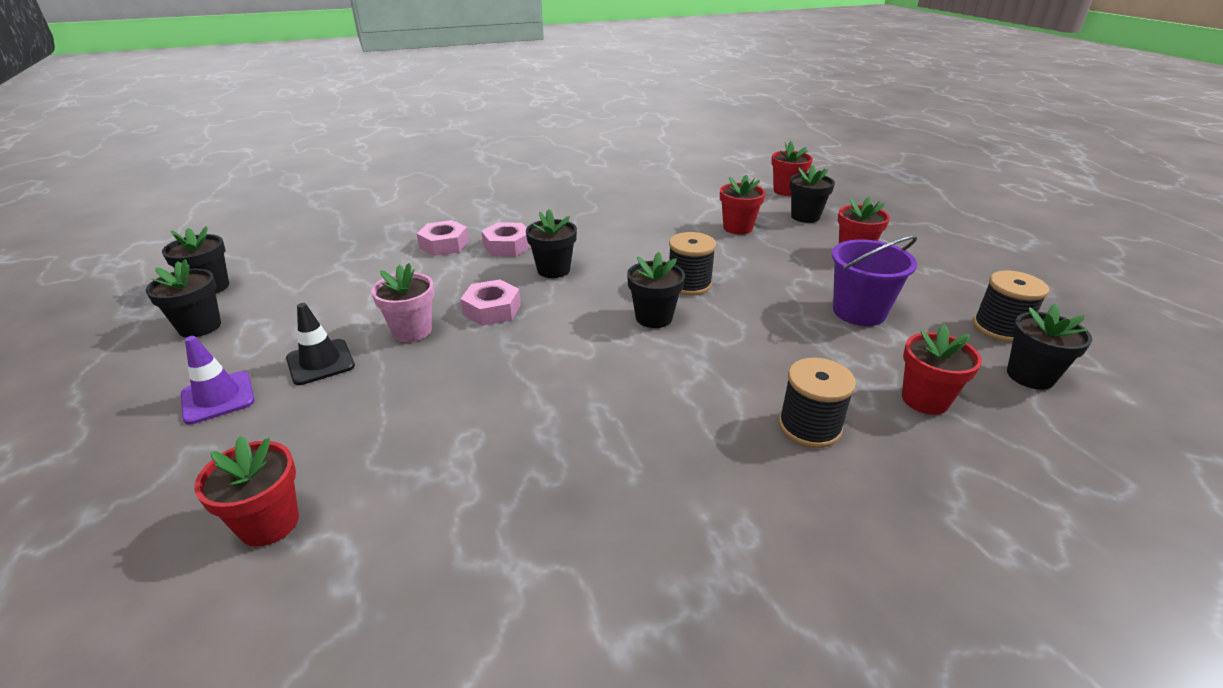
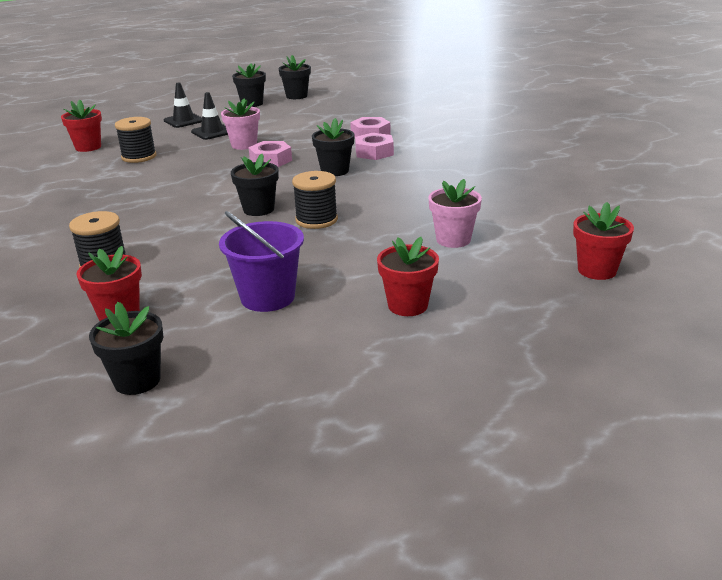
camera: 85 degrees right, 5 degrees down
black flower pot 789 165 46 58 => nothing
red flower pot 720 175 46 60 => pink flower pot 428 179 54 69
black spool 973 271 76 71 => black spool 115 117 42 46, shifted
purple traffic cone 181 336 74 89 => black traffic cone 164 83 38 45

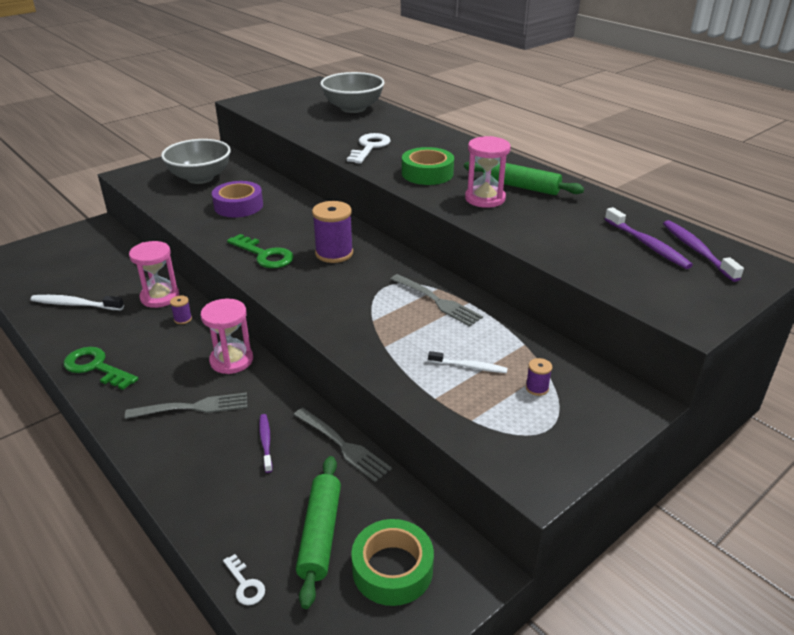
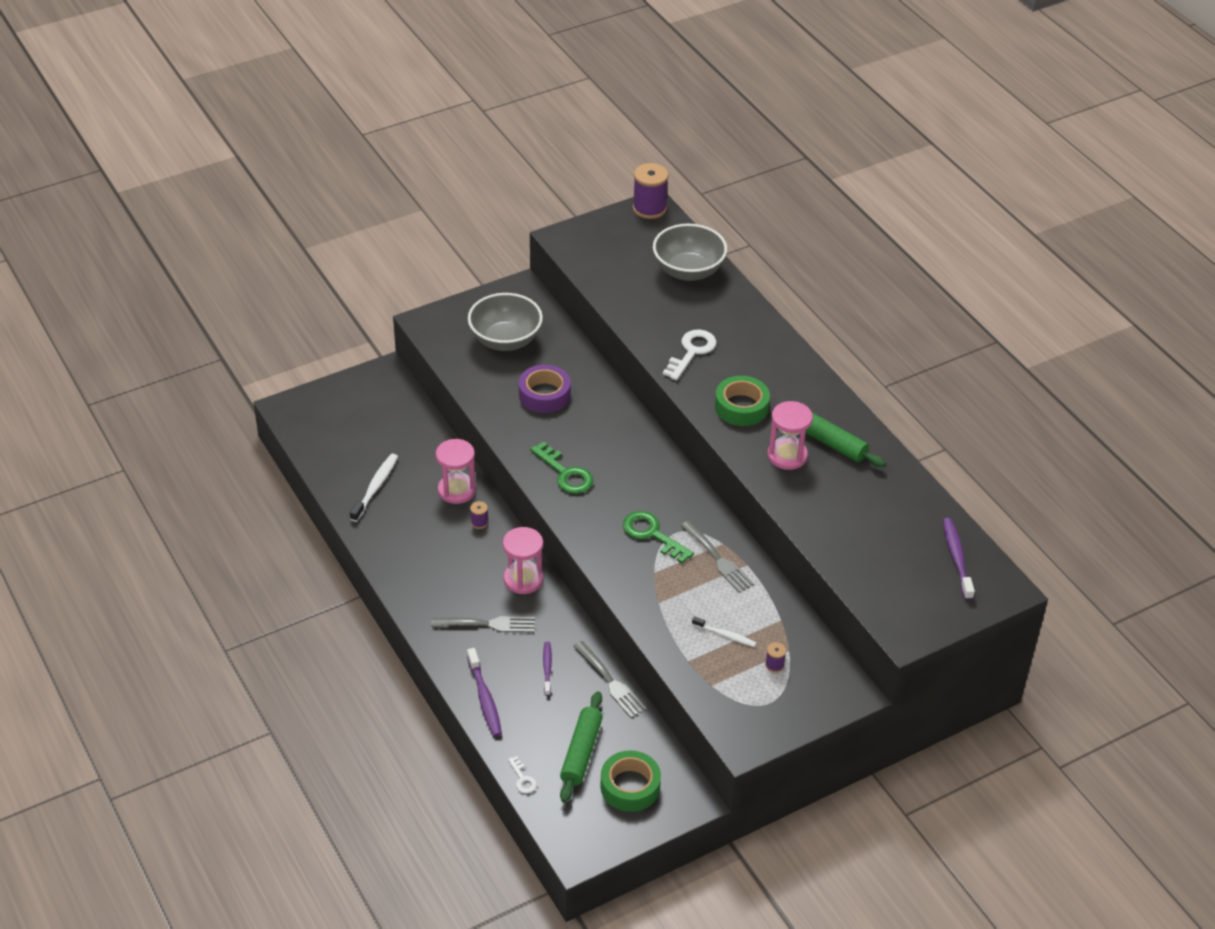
camera: 10 degrees right, 10 degrees up
purple spool 312 201 41 62 => purple spool 633 163 36 56, shifted
purple toothbrush 605 207 88 62 => purple toothbrush 467 648 35 89, shifted
white toothbrush 30 295 94 15 => white toothbrush 350 454 48 68, 90 degrees clockwise
green key 64 347 74 43 => green key 623 511 71 52, shifted

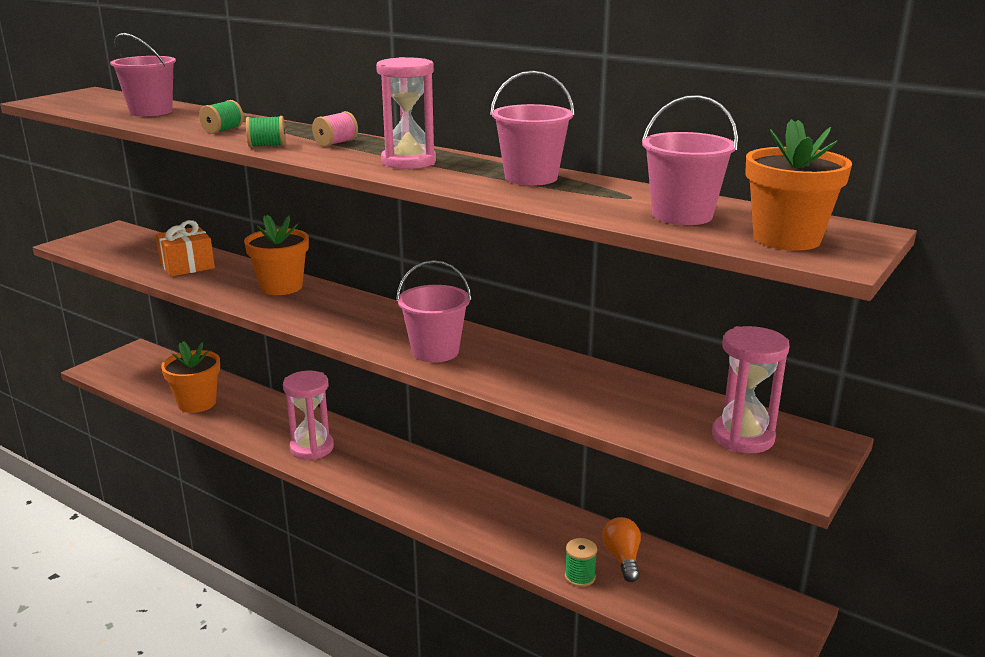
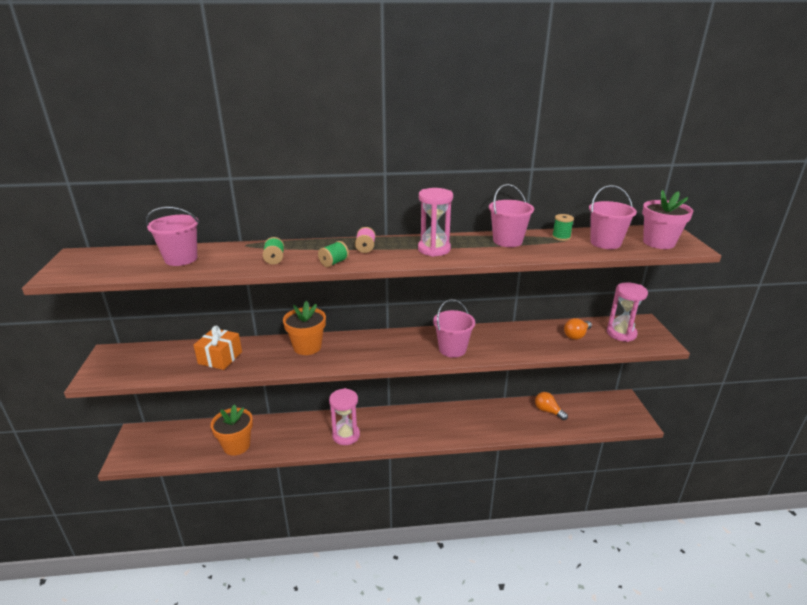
camera: 40 degrees left, 5 degrees up
orange flower pot 745 119 107 132 => pink flower pot 642 190 51 59
green spool 565 538 32 49 => green spool 552 214 22 27, shifted
nothing => orange light bulb 564 318 28 22

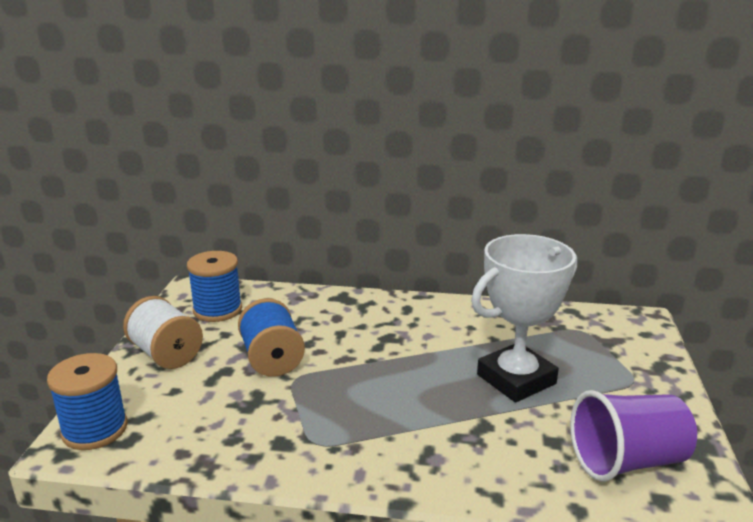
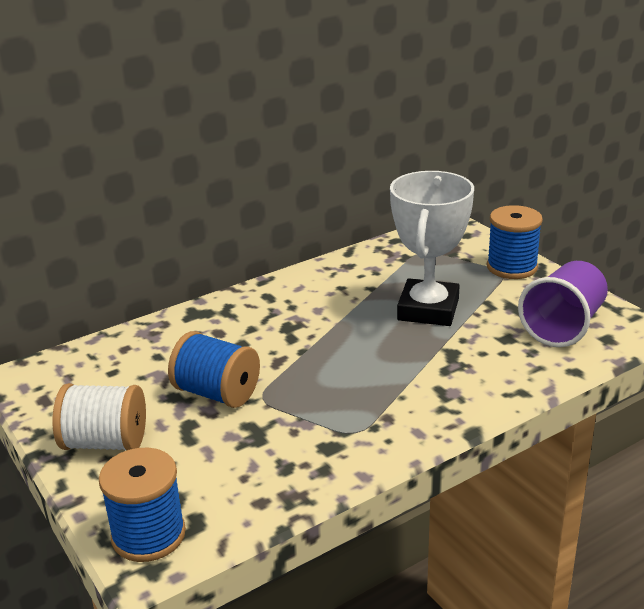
camera: 40 degrees left, 5 degrees up
blue spool 187 251 55 71 => blue spool 487 205 56 74, shifted

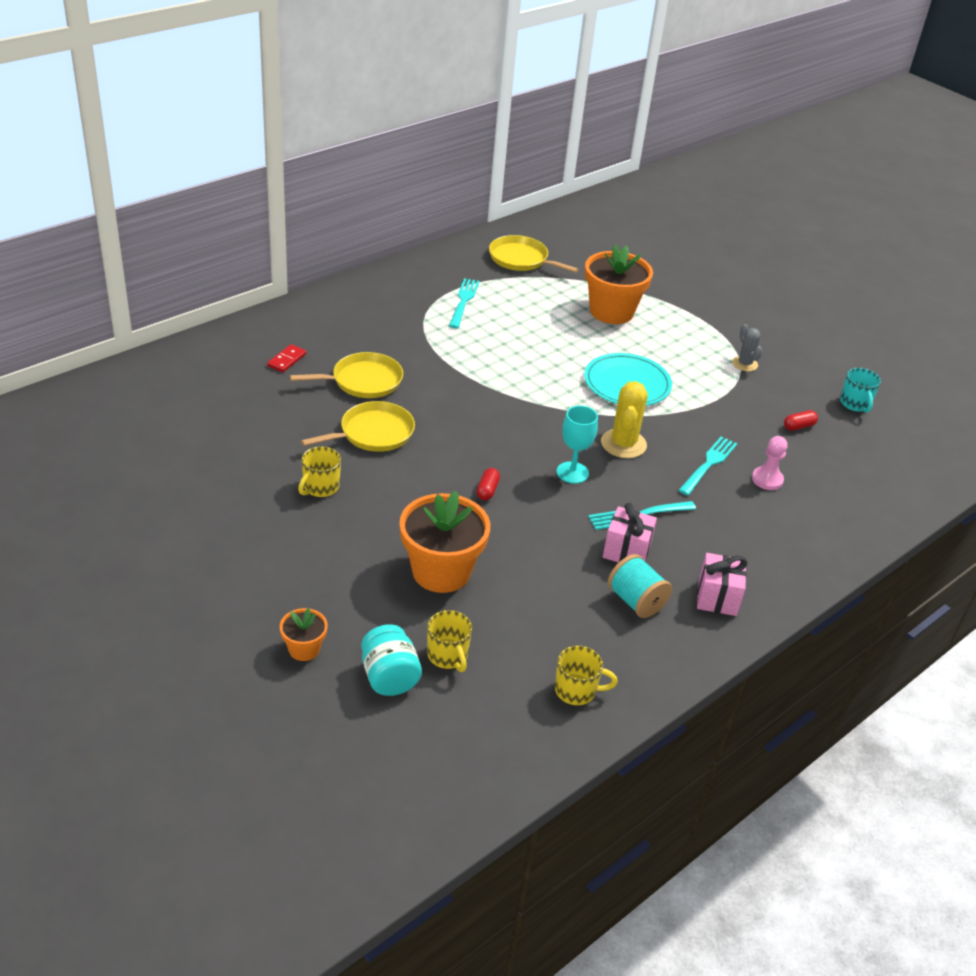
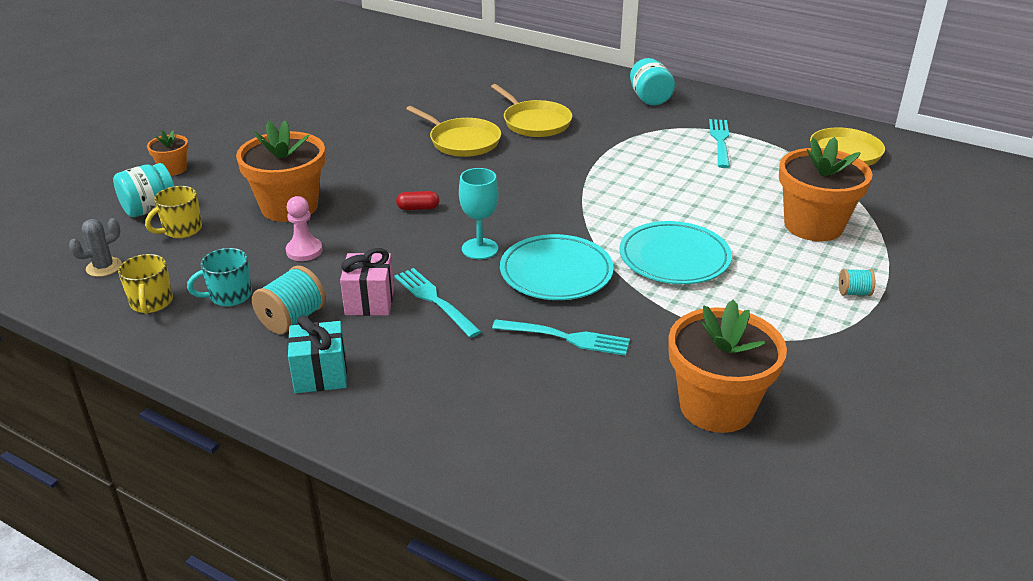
camera: 75 degrees right, 5 degrees down
turquoise fork 449 278 31 51 => turquoise fork 709 119 21 49, 75 degrees counterclockwise
grey cactus 732 324 31 47 => grey cactus 69 218 53 59, shifted
red domino 267 344 39 28 => nothing
turquoise mug 840 368 41 45 => turquoise mug 187 248 65 58, shifted
yellow cactus 601 381 47 77 => turquoise plate 500 234 114 66
red capsule 784 410 34 21 => orange flower pot 669 300 118 133
pink pawn 752 436 36 54 => pink pawn 286 196 36 65, shifted
yellow mug 298 446 43 51 => nothing
pink gift 697 553 50 63 => turquoise gift 288 315 59 78
nothing => turquoise jar 630 58 45 48
nothing => turquoise spool 839 269 36 27

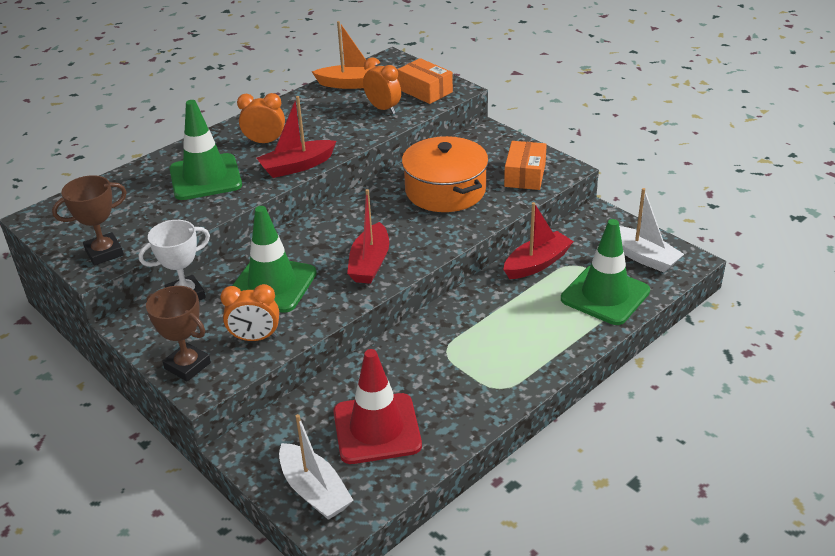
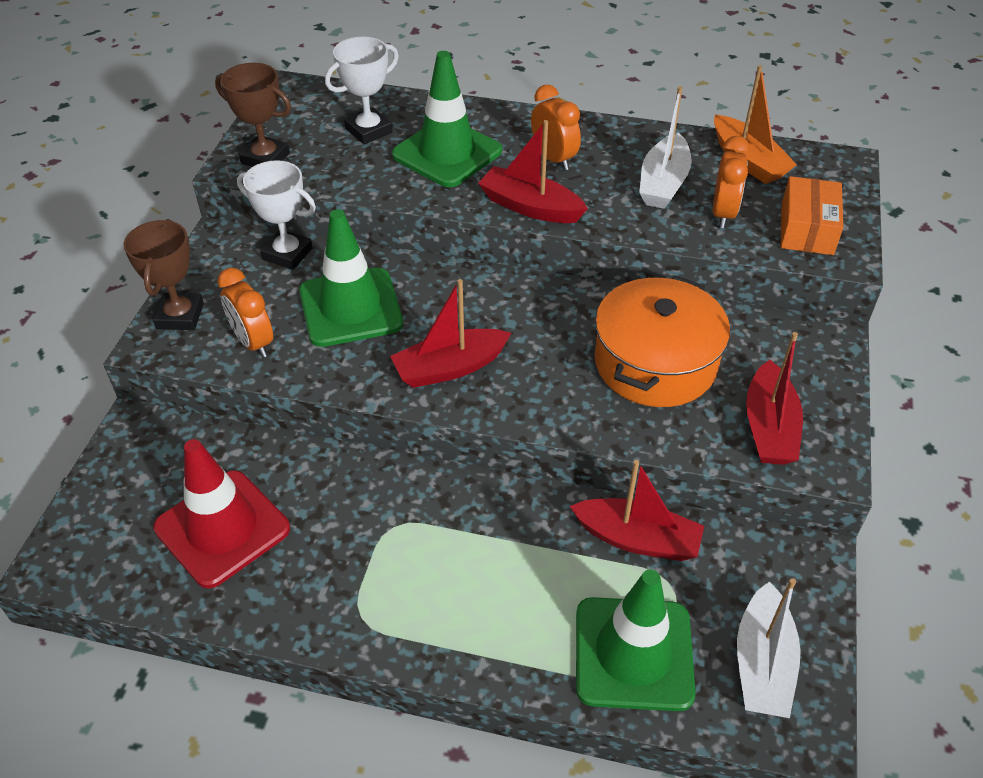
camera: 55 degrees right, 10 degrees up
orange box 504 141 43 49 => red boat 746 332 57 133
white boat 279 414 74 106 => white boat 639 86 53 123, shifted
nothing => white trophy 325 37 74 107

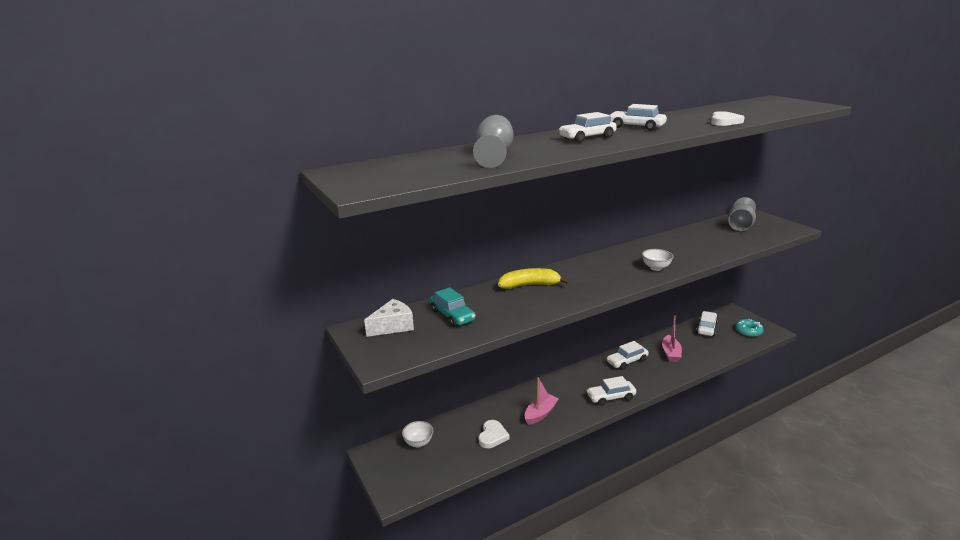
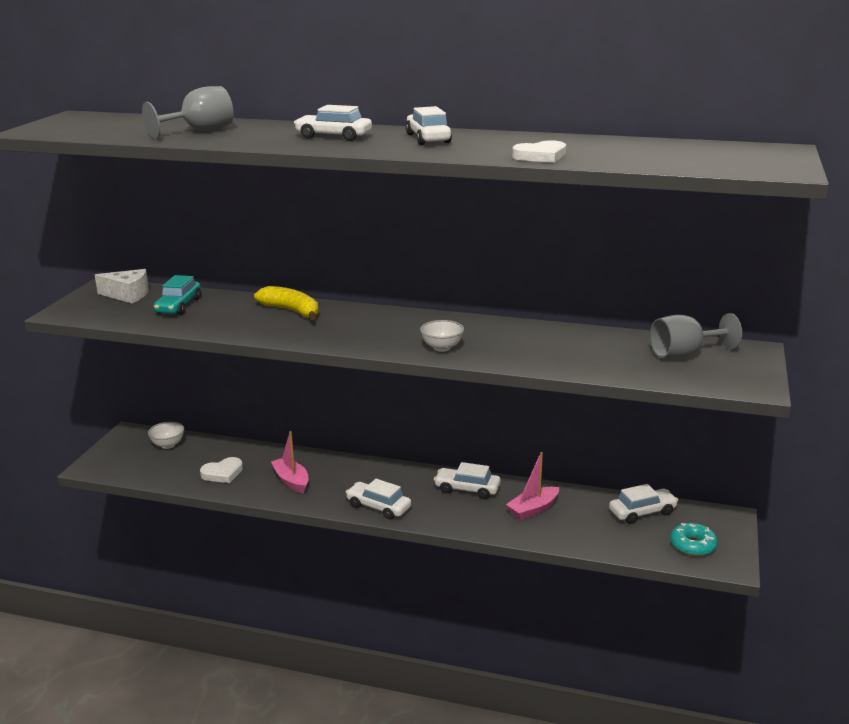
camera: 45 degrees right, 0 degrees up
pink boat 525 377 33 48 => pink boat 271 431 37 63, 120 degrees counterclockwise

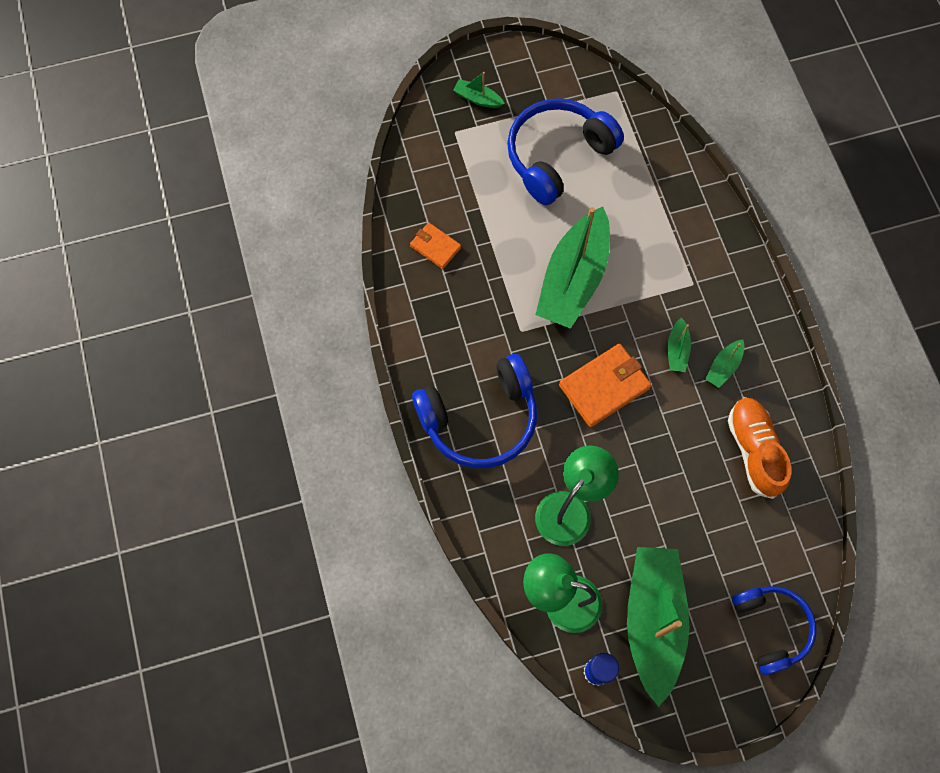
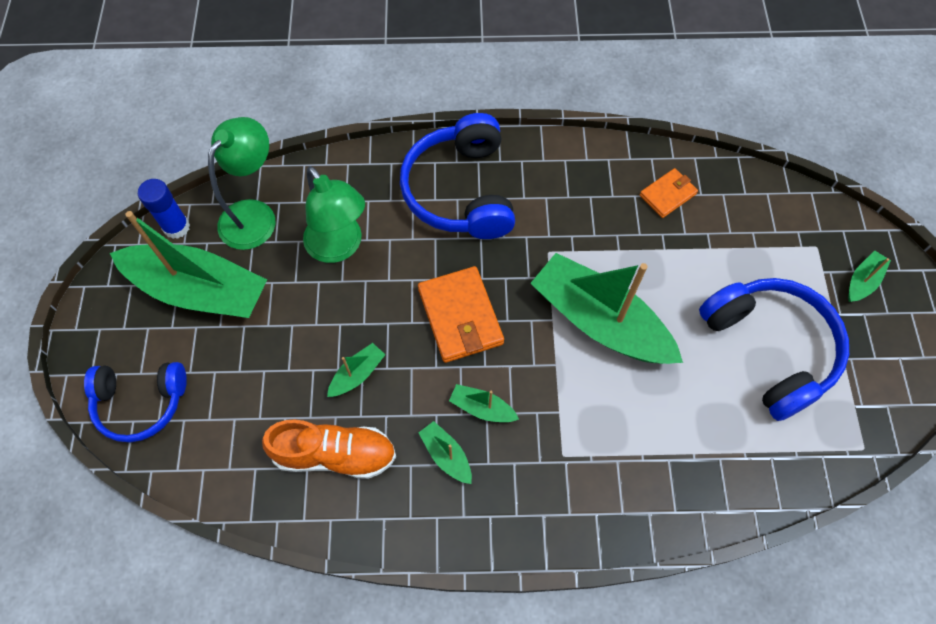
camera: 105 degrees right, 5 degrees down
nothing => green boat 327 343 58 54

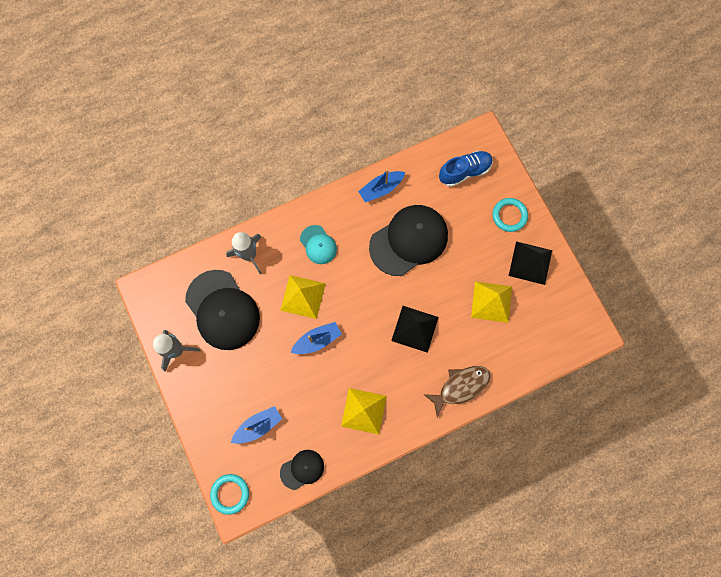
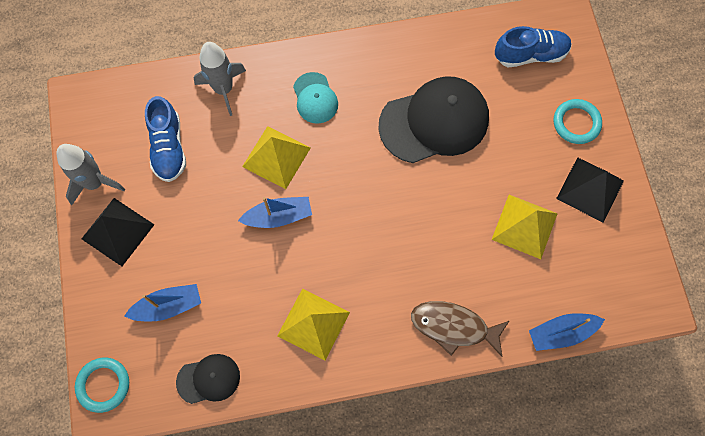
camera: 15 degrees right, 5 degrees down
blue boat 358 169 47 34 => blue boat 529 313 76 38, shifted
black cap 185 270 75 80 => blue shoe 145 96 41 86
black pyramid 391 306 48 47 => black pyramid 81 198 73 68, shifted
brown fish 423 366 68 51 => brown fish 411 301 98 56, 150 degrees counterclockwise

